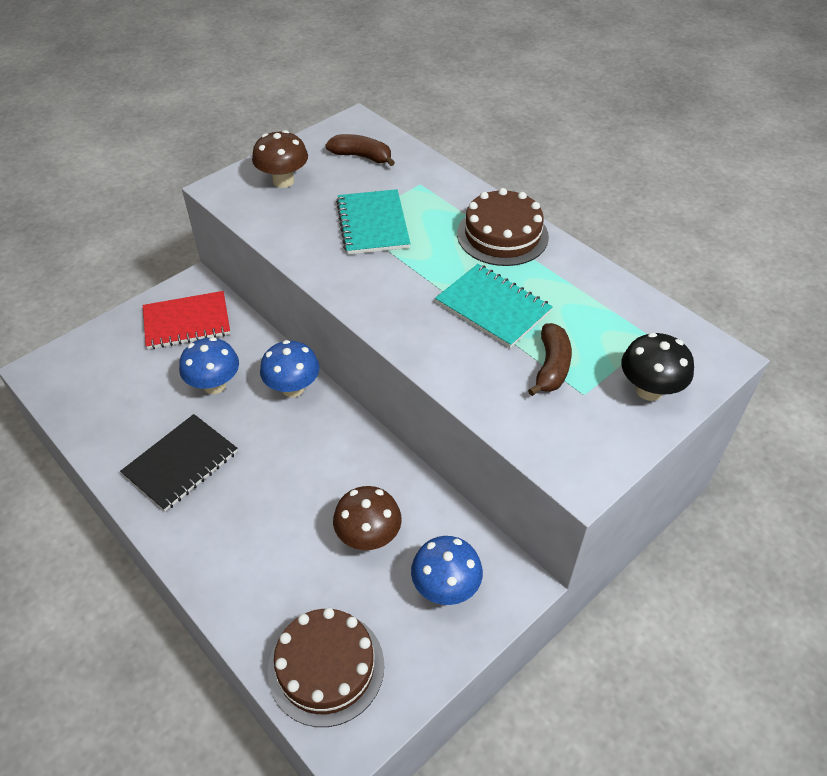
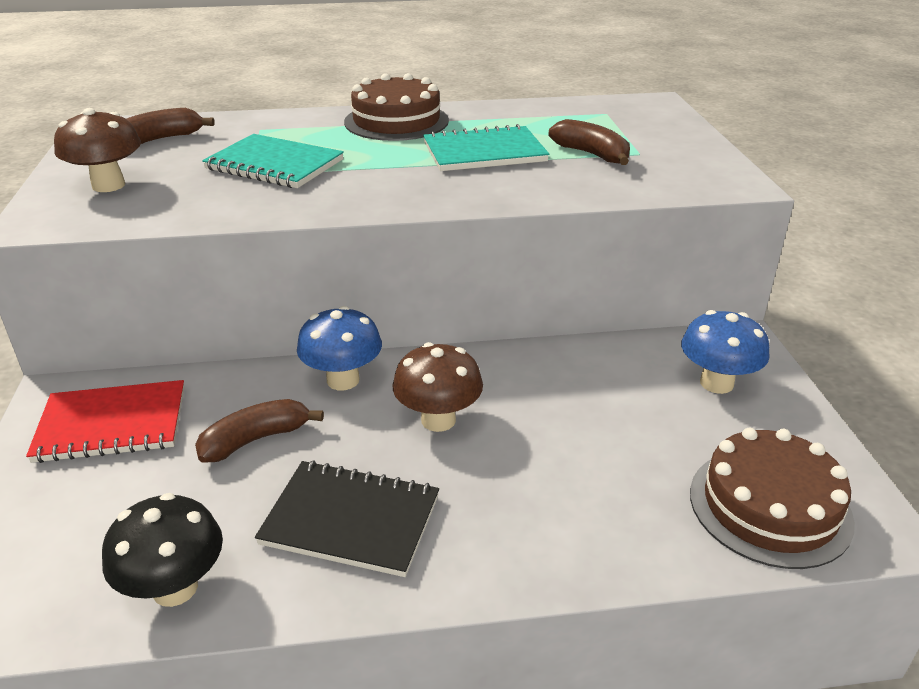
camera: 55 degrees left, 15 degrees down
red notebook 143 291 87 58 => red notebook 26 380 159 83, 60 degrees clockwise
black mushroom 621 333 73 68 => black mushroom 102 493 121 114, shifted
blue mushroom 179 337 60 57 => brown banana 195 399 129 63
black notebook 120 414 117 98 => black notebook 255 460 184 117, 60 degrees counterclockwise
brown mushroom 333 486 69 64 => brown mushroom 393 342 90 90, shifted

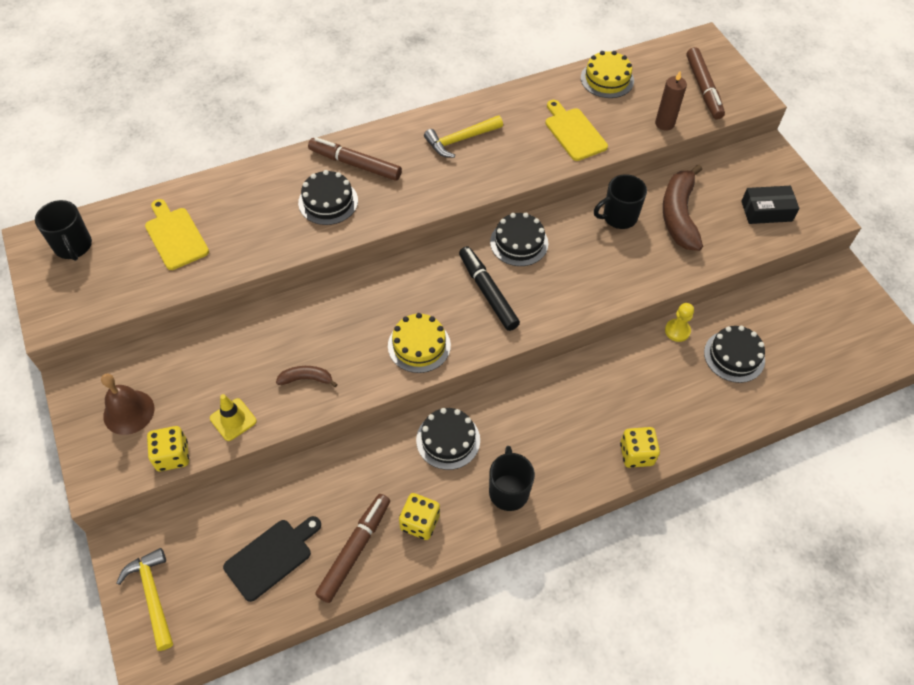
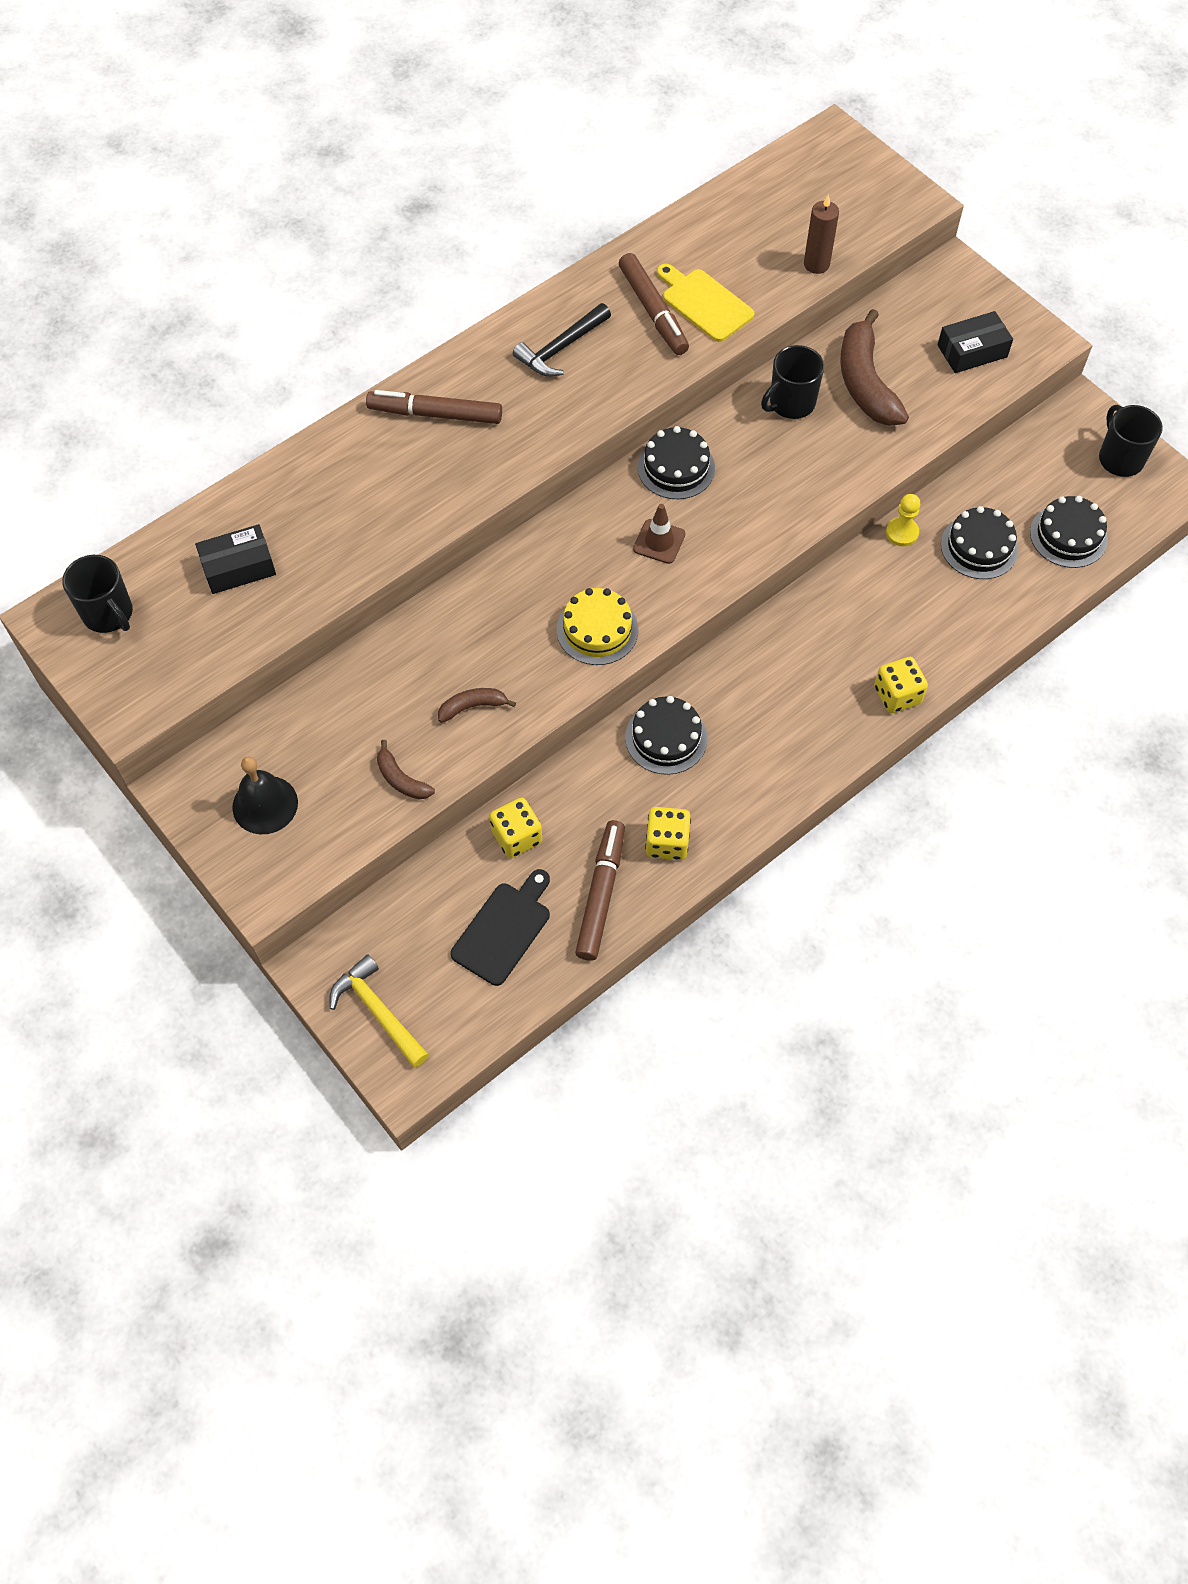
camera: 15 degrees left, 5 degrees up
brown marker 686 47 39 73 => brown marker 619 253 70 102, shifted
yellow cake 581 51 53 47 => nothing
yellow hammer 424 115 79 43 => black hammer 513 303 98 74
black cake 298 170 60 55 => black cake 1030 496 78 72, shifted
yellow cutting board 145 199 64 71 => black box 195 524 81 70
black marker 459 246 61 85 => brown traffic cone 633 504 52 60
brown bell 101 374 53 61 => black bell 232 757 66 77
yellow traffic cone 210 394 47 47 => brown banana 377 740 58 60
yellow dice 147 426 42 45 => yellow dice 489 798 53 60, shifted
black mug 489 446 46 65 => black mug 1099 404 64 73, shifted

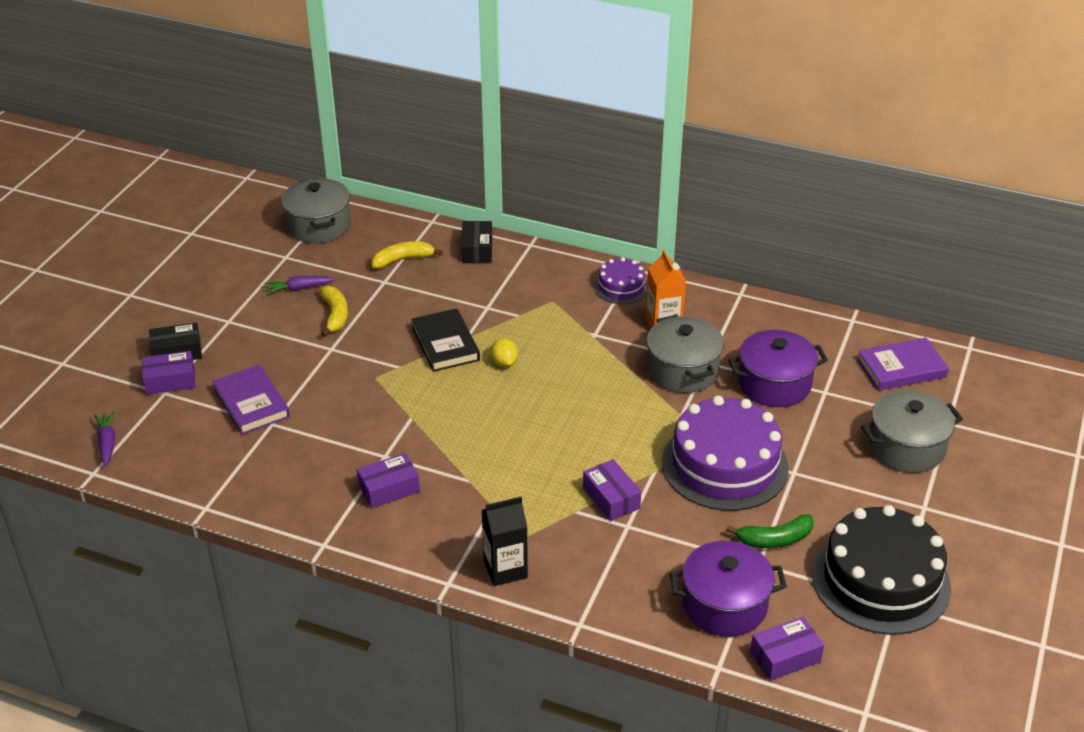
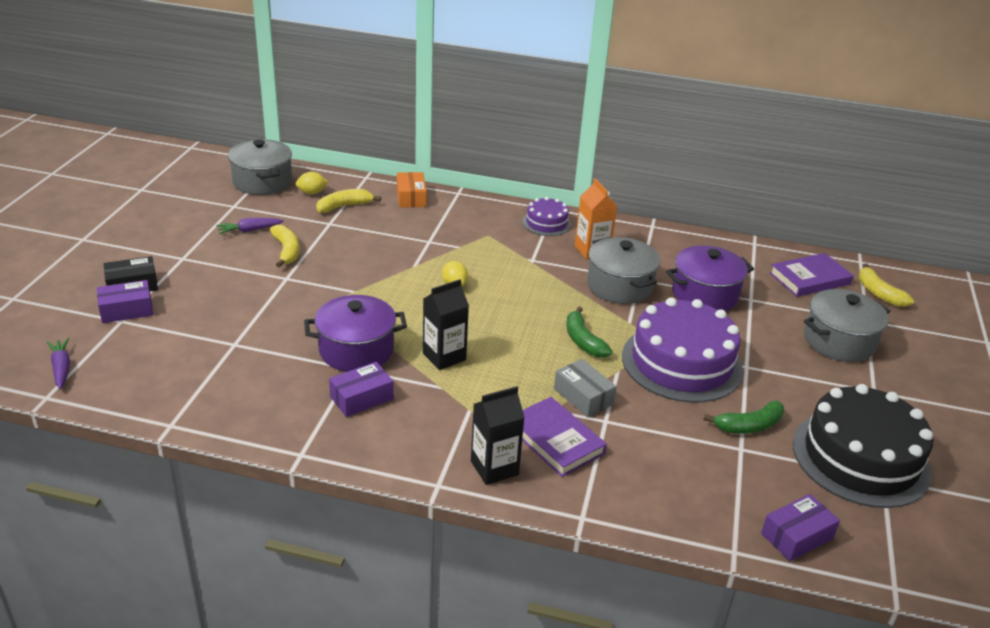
camera: 10 degrees left, 5 degrees down
black box 461 221 31 42 => orange box 397 172 30 36
black book 411 308 69 64 => nothing
purple book 213 365 77 70 => purple book 522 397 85 80, shifted
purple box 583 459 58 62 => grey box 554 359 63 58
purple pot 670 541 117 96 => purple pot 304 295 103 77, shifted
nothing => yellow lemon 296 172 32 22
nothing => yellow banana 858 263 56 44
nothing => black carton 423 279 46 91
nothing => green banana 566 307 46 51

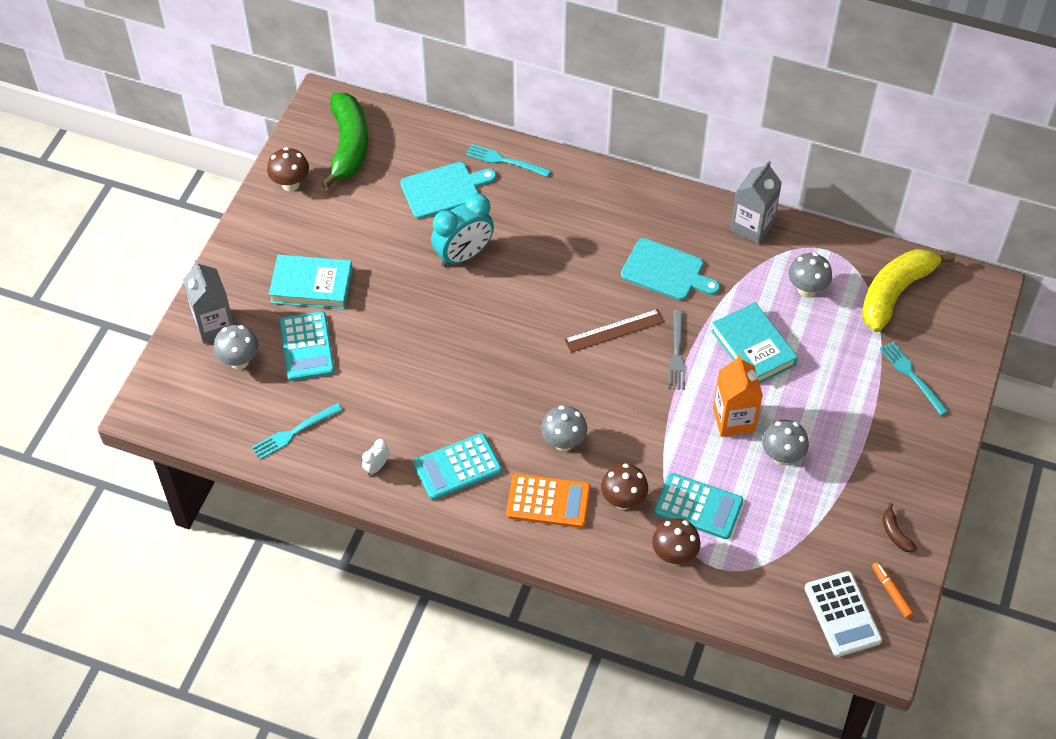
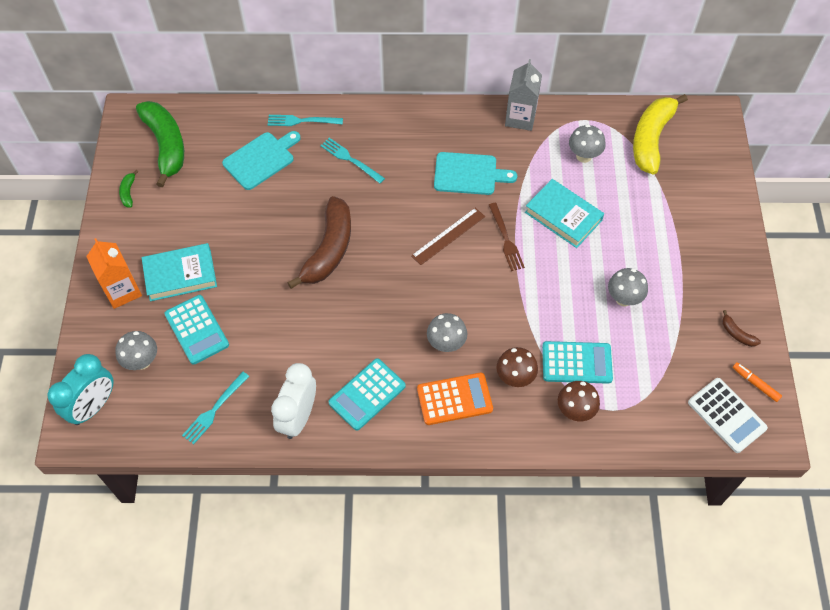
camera: 20 degrees left, 5 degrees up
brown mushroom 267 147 42 45 => green banana 119 170 19 38
turquoise clock 431 193 63 74 => turquoise clock 48 354 66 71, shifted
grey carton 183 260 51 83 => nothing
grey fork 668 310 17 80 => brown fork 489 203 36 68
turquoise fork 880 342 68 73 => turquoise fork 321 138 64 45, shifted
orange carton 713 354 50 83 => orange carton 86 238 56 71, shifted
white clock 362 439 27 37 => white clock 271 363 45 76, x2.22
nothing => brown banana 287 196 64 93

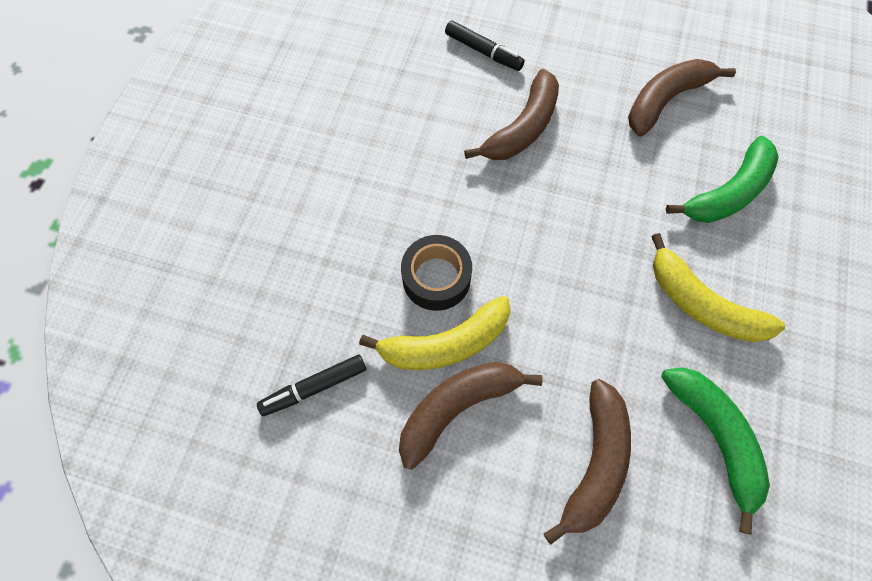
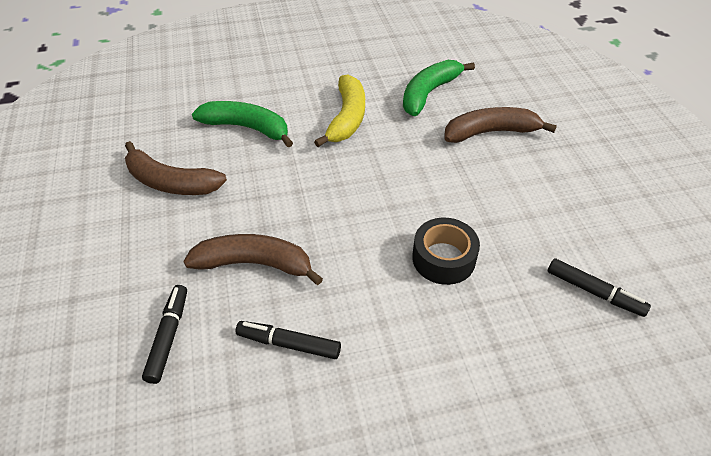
camera: 120 degrees left, 20 degrees down
yellow banana 359 296 152 74 => nothing
brown banana 399 362 143 108 => nothing
nothing => black marker 236 321 105 38

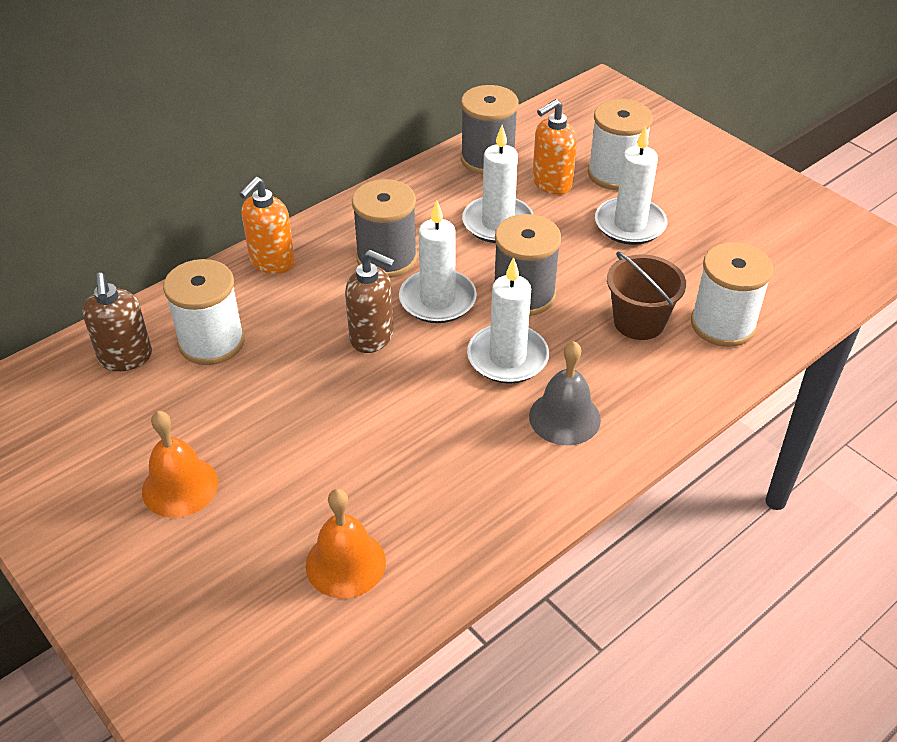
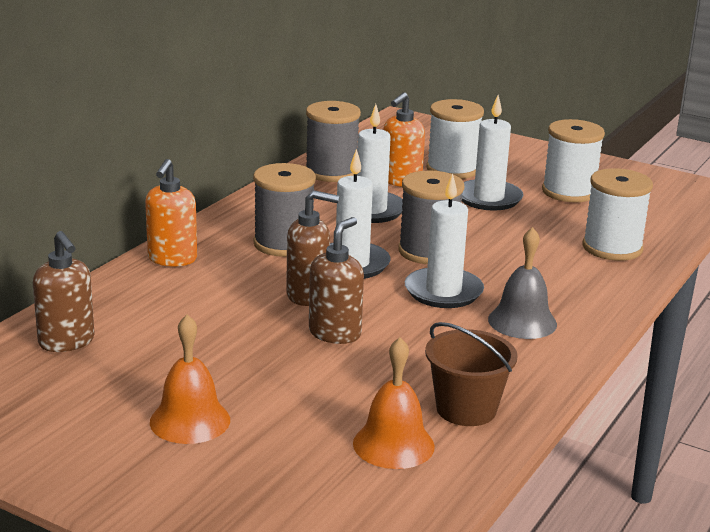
camera: 20 degrees left, 20 degrees down
brown bucket 607 251 79 89 => brown bucket 425 322 93 104, shifted
white spool 163 259 82 106 => white spool 542 119 63 83, shifted
nothing => brown soap dispenser 309 217 55 127

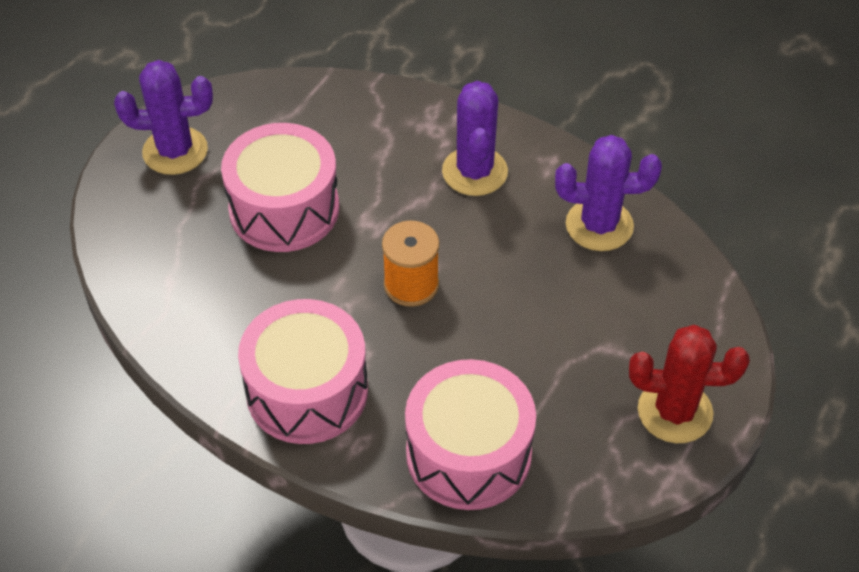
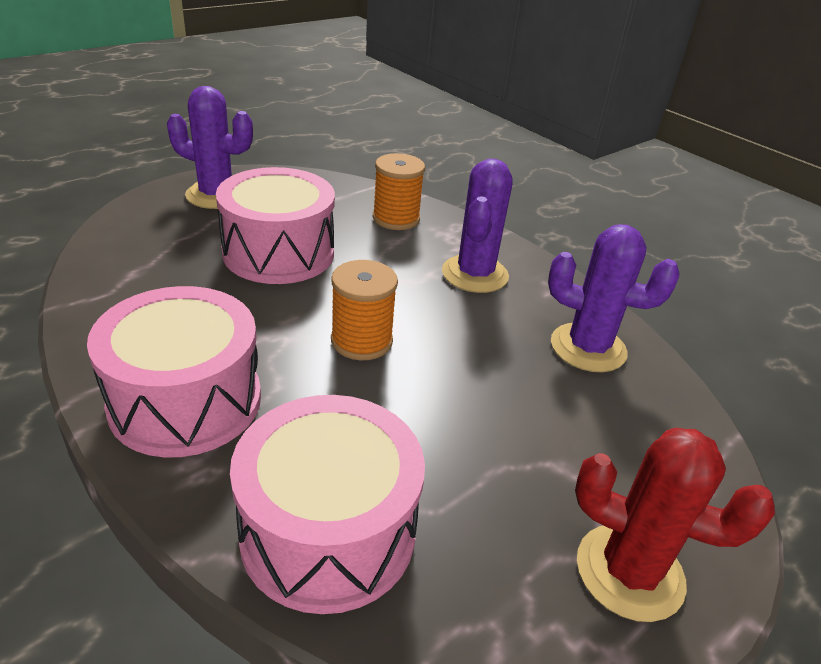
camera: 15 degrees right, 15 degrees down
nothing => orange spool 373 153 52 77

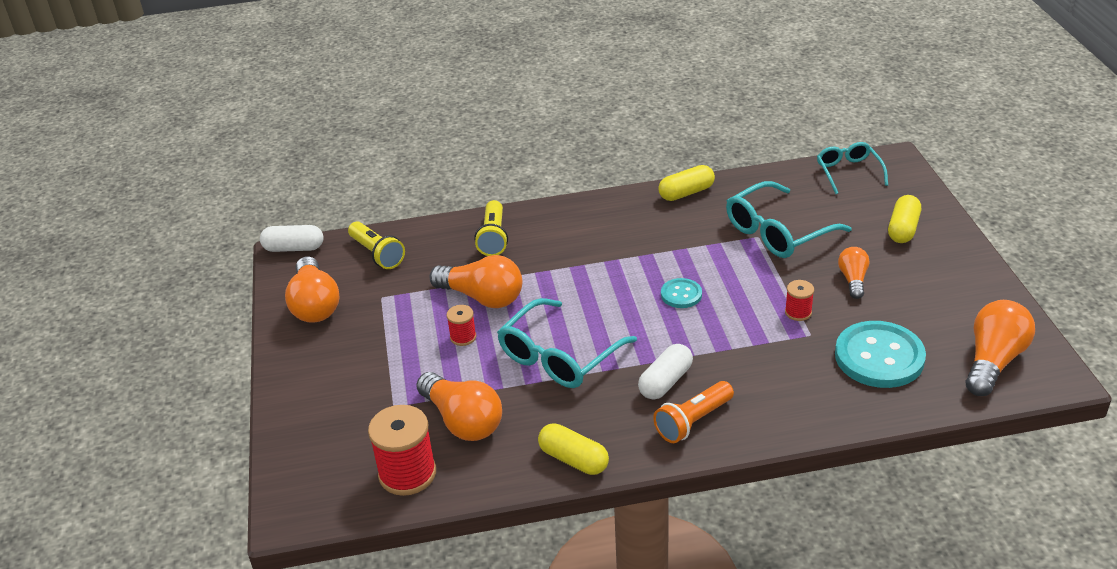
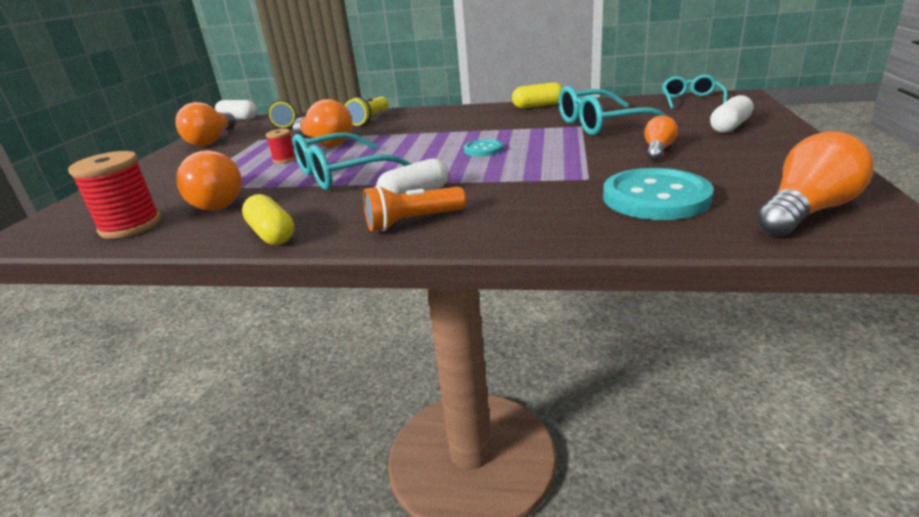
camera: 20 degrees right, 10 degrees down
yellow capsule 888 195 33 48 => white capsule 710 95 43 38
red spool 785 280 29 41 => nothing

